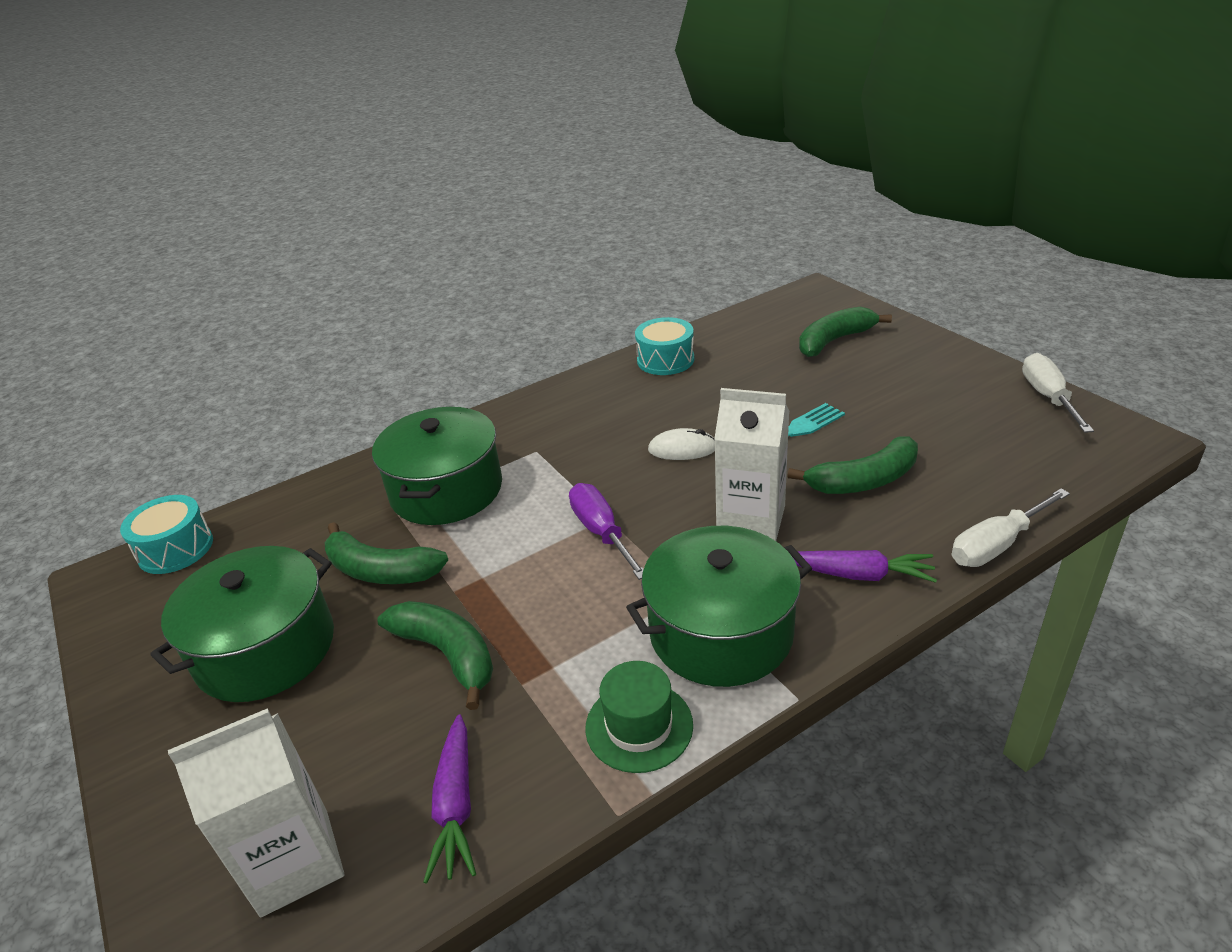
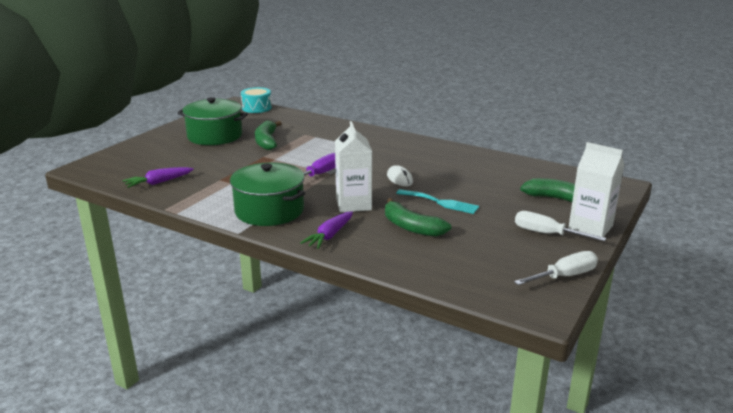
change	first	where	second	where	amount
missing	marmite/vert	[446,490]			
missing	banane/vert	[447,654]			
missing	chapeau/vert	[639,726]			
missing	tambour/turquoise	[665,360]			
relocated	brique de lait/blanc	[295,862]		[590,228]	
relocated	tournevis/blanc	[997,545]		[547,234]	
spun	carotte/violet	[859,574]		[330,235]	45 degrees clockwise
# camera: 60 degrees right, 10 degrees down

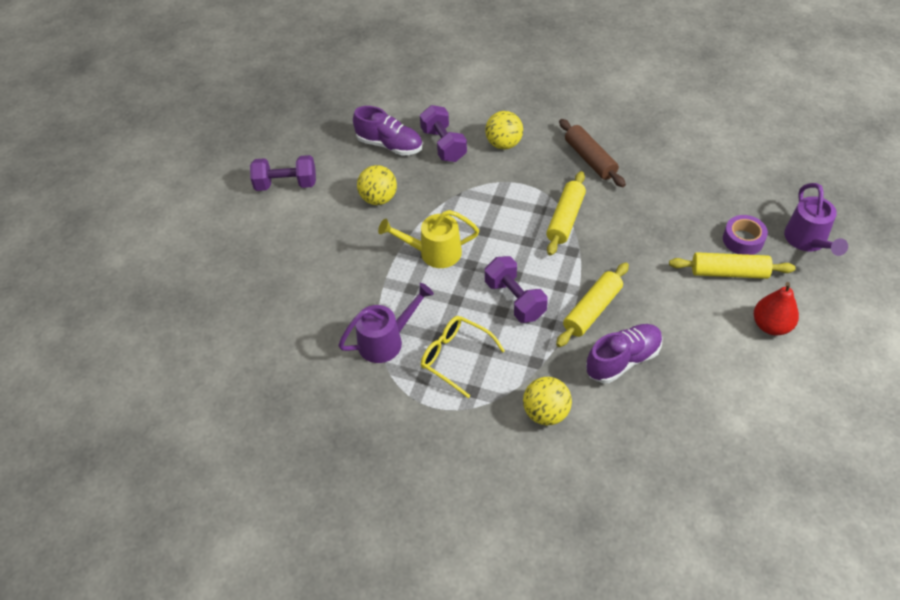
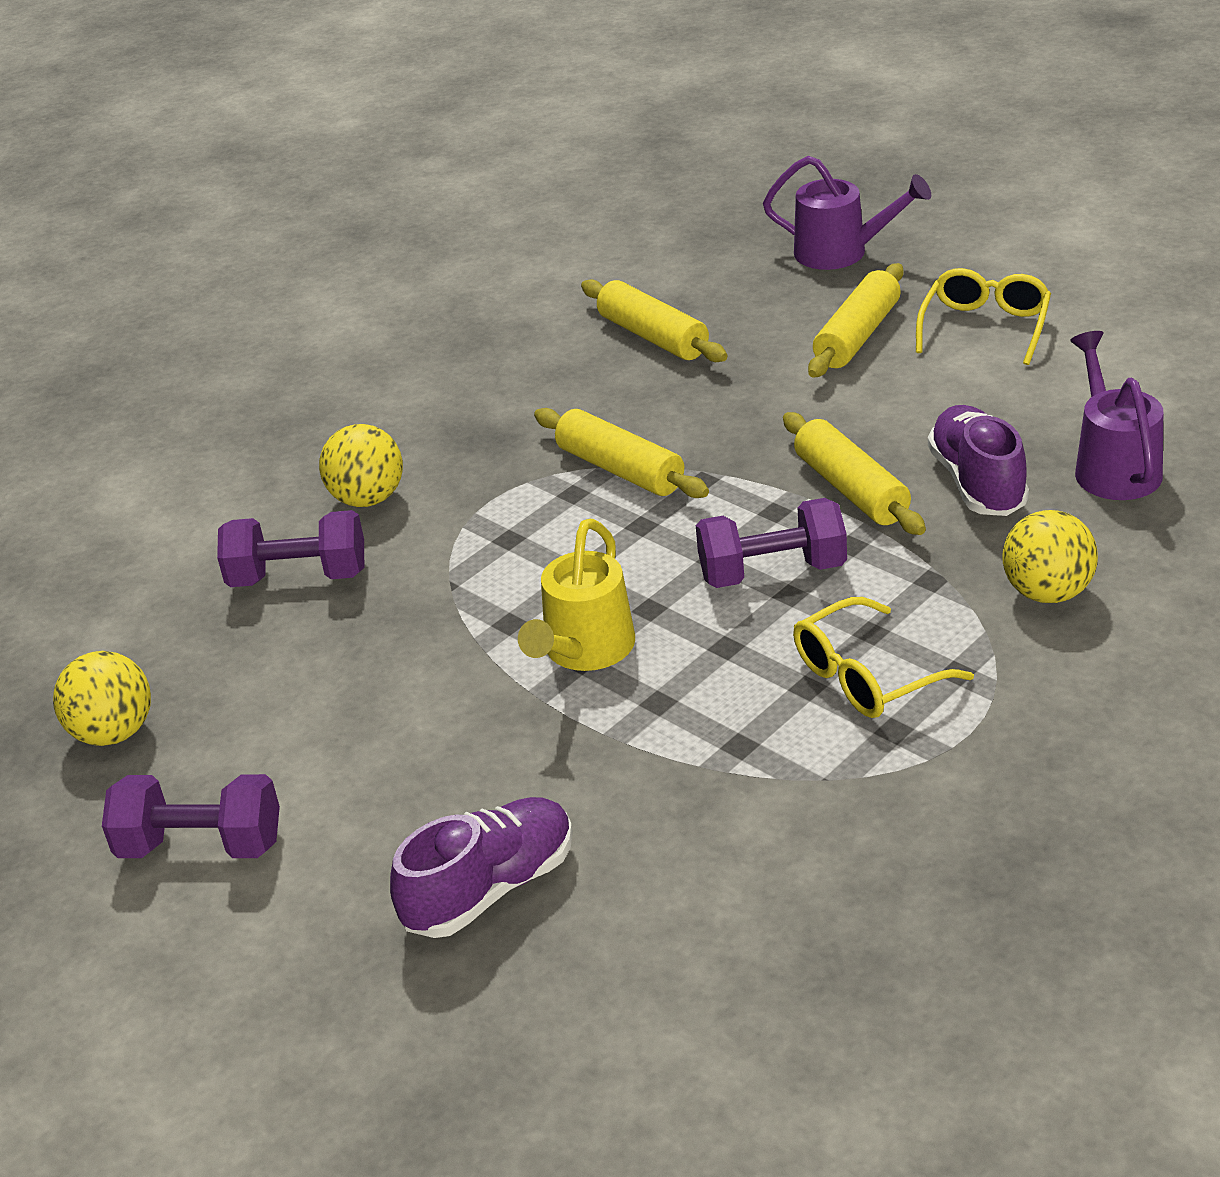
change	first	where	second	where	amount
missing	rouleau à pâtisserie/marron	[590,159]			
missing	ruban adhésif/violet	[743,240]			
appeared			rouleau à pâtisserie/jaune	[653,337]	
relocated	arrosoir/violet	[387,340]		[1113,466]	
relocated	chaussure/violet	[390,145]		[490,889]	
relocated	balle/jaune	[379,199]		[114,733]	
exchanged	poire/rouge	[771,325]	lunettes/jaune	[985,327]	
spun	haltère/violet	[286,184]		[201,846]	75 degrees clockwise
# camera: 65 degrees left, 15 degrees down

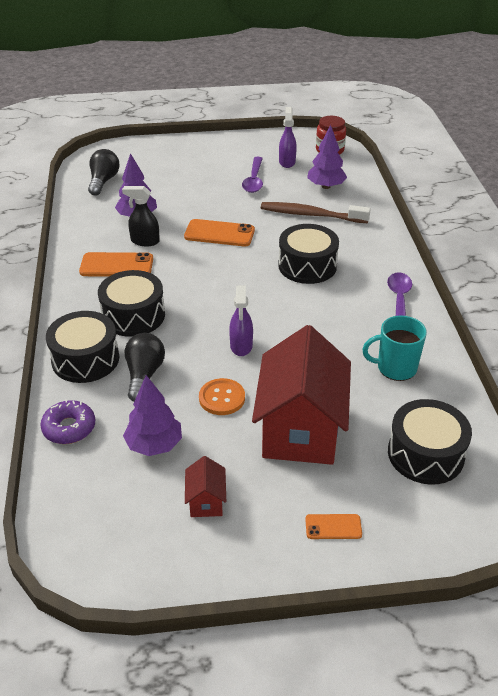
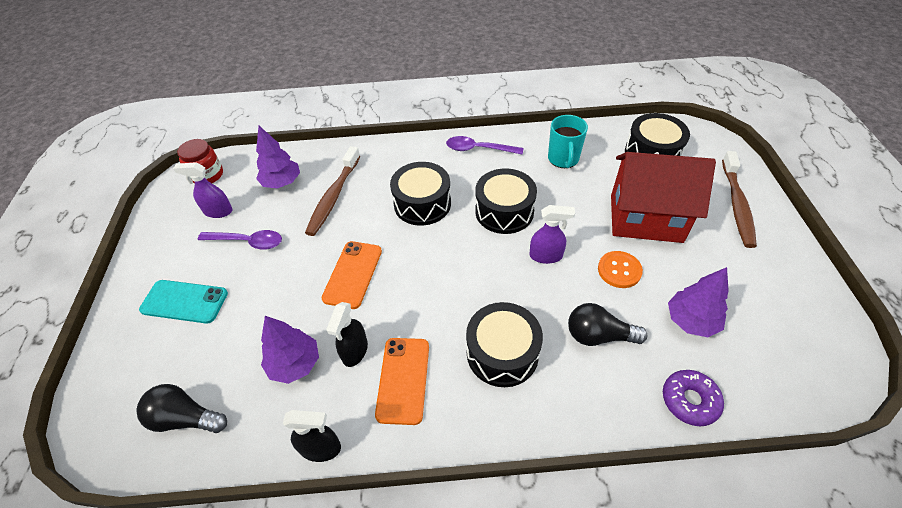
change	first	where	second	where	amount
missing	maison/rouge	[206,501]			
appeared			téléphone/turquoise	[184,301]	
appeared			vaporisateur/noir	[321,448]	
relocated	tambour/noir	[85,359]		[504,211]	
exchanged	téléphone/orange	[333,527]	brosse à dents/marron	[737,205]	
# camera: 85 degrees left, 10 degrees up

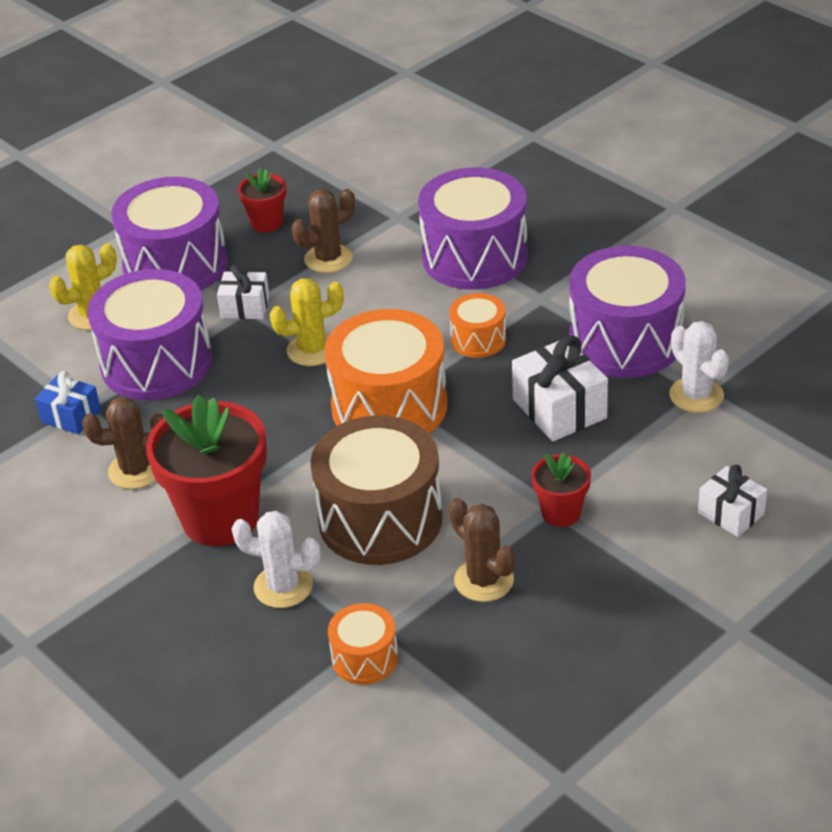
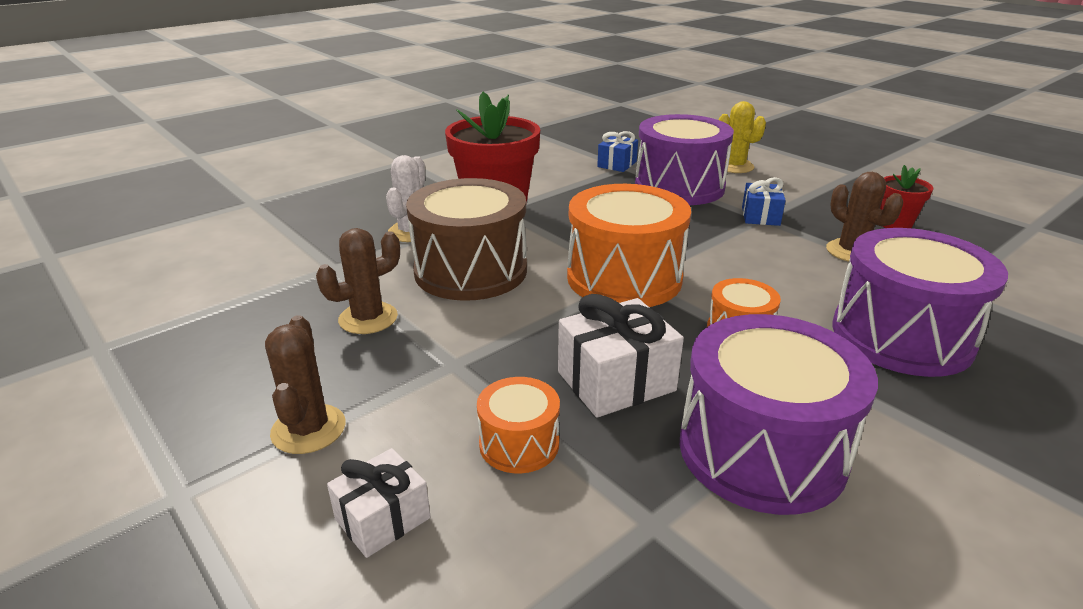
change	first	where	second	where	amount
missing	tambour/violet	[175,265]			
missing	cactus/jaune	[312,350]			
missing	pot de fleurs/rouge	[561,513]			
missing	cactus/blanc	[696,395]			
relocated	cactus/marron	[135,470]		[308,429]	
relocated	tambour/orange	[364,658]		[519,444]	
colour	cadeau/blanc	[245,307]	cadeau/bleu	[760,216]	
# camera: 90 degrees right, 10 degrees down

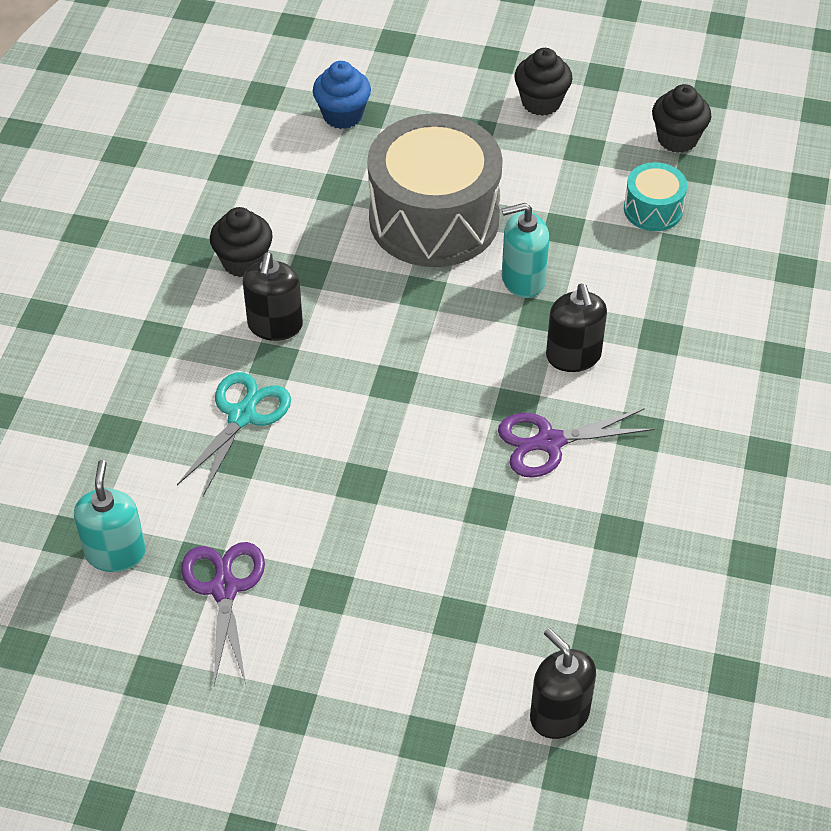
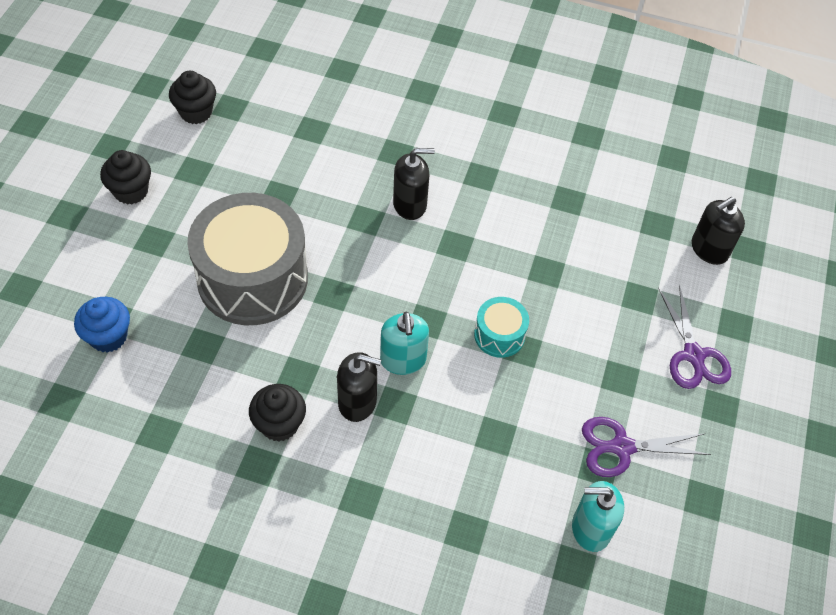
change	first	where	second	where	amount
missing	ciseaux/turquoise	[242,416]			
relocated	ciseaux/violet	[549,442]		[693,355]	
relocated	distributeur de savon/turquoise	[523,279]		[403,360]	
relocated	tambour/turquoise	[653,209]		[499,335]	
# camera: 90 degrees left, 5 degrees up

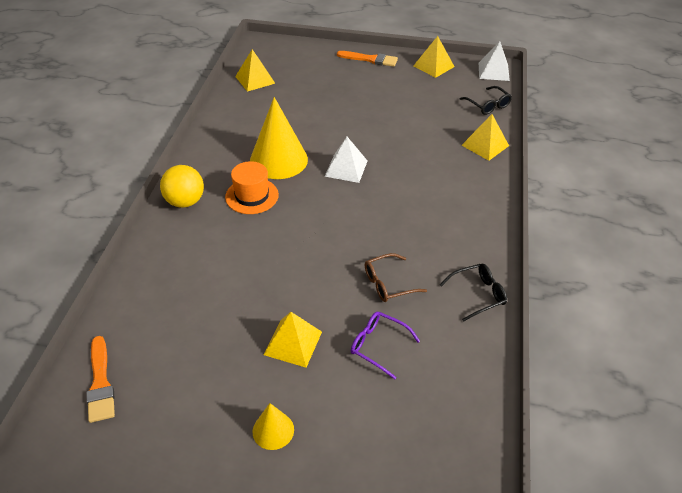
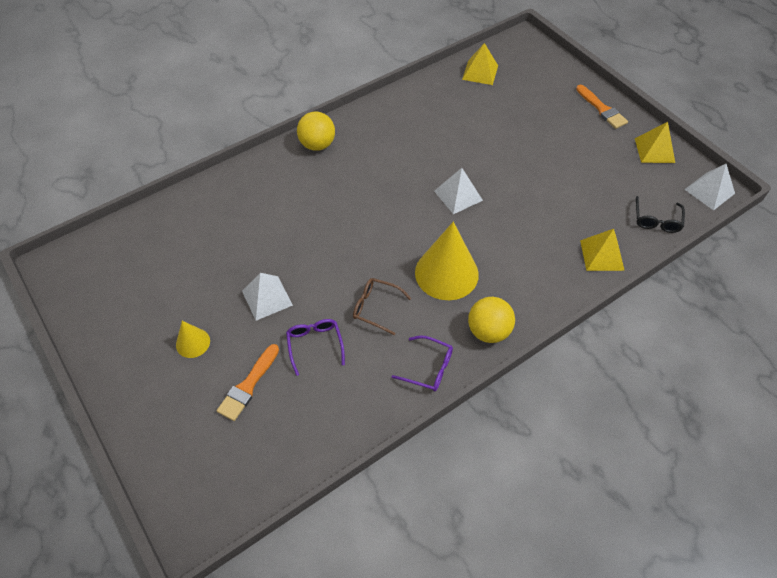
change	first	where	second	where	amount
missing	chapeau/orange	[252,196]			
appeared			balle/jaune	[488,331]	
relocated	pinceau/orange	[100,383]		[248,385]	
relocated	cône/jaune	[278,160]		[446,273]	
colour	pyramide/jaune	[293,343]	pyramide/blanc	[267,298]	
colour	lunettes/noir	[478,294]	lunettes/violet	[428,368]	
# camera: 45 degrees right, 10 degrees up

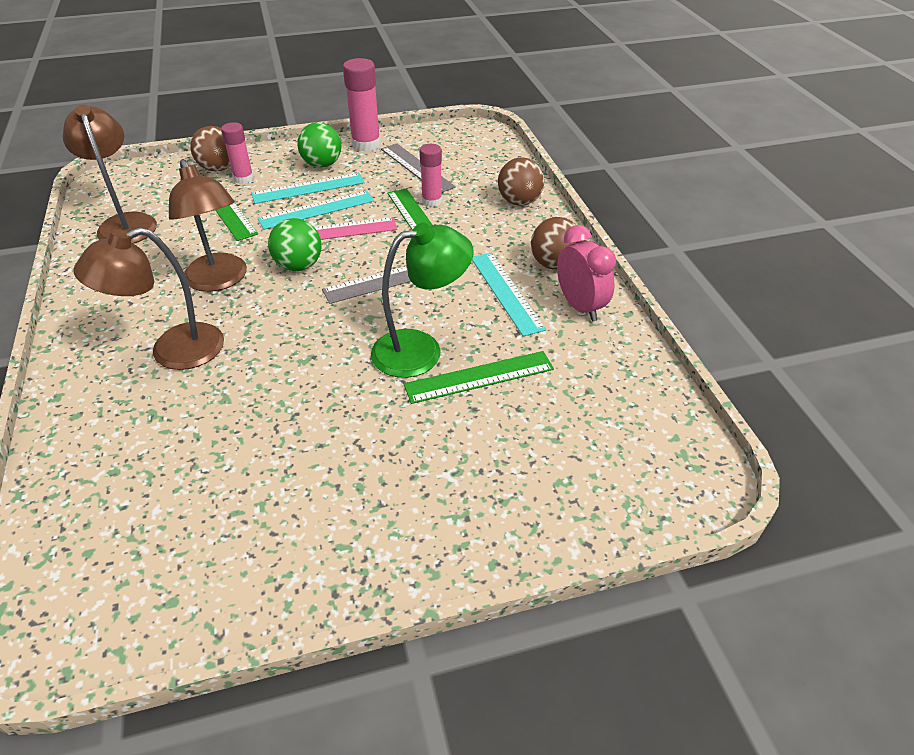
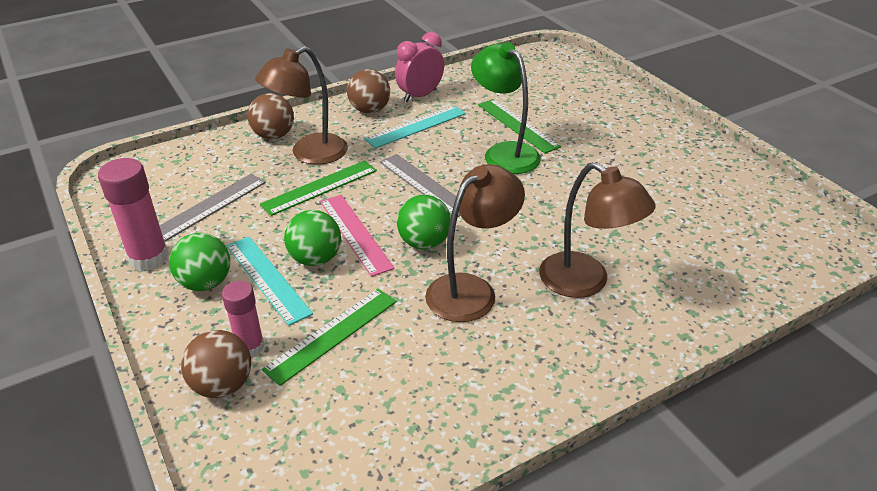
change	first	where	second	where	amount
missing	bâton de colle/rose	[432,201]			
relocated	lampe/marron	[126,223]		[309,154]	
exchanged	règle/turquoise	[316,210]	balle/vert	[315,259]	
# camera: 105 degrees left, 5 degrees down

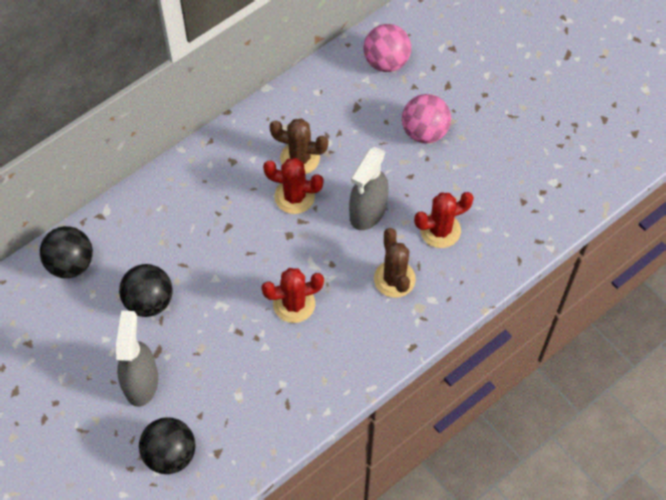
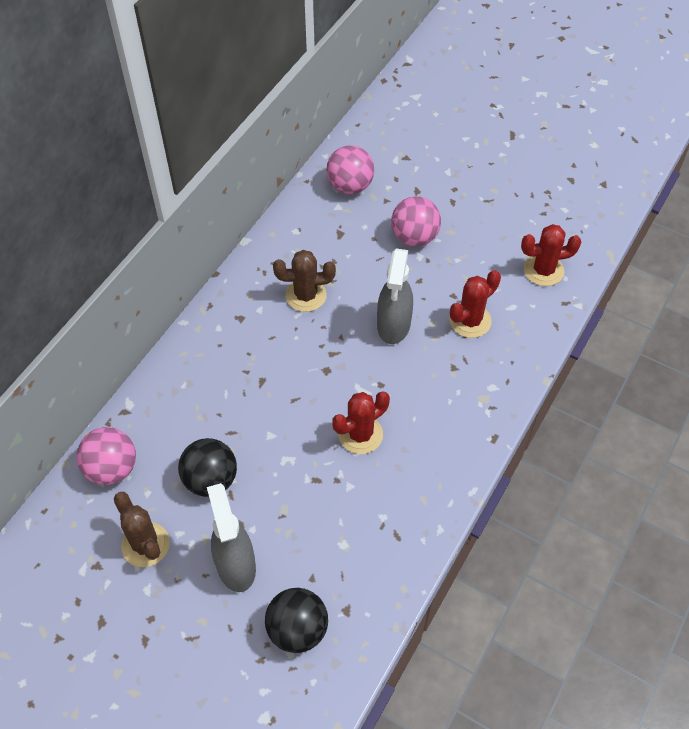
change	first	where	second	where	amount
relocated	cactus/rouge	[294,196]		[543,270]	
relocated	cactus/marron	[394,279]		[145,545]	
colour	balle/noir	[71,263]	balle/rose	[112,468]	
# camera: 20 degrees left, 5 degrees down

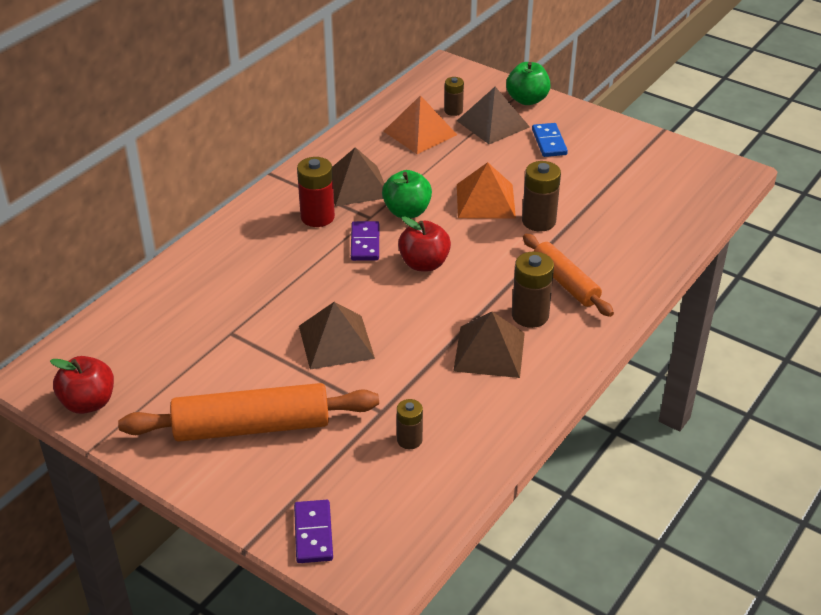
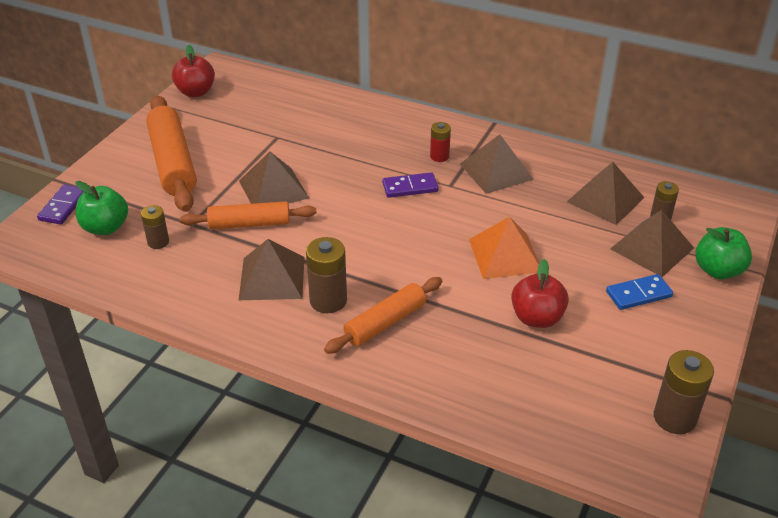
change	first	where	second	where	amount
appeared			rouleau à pâtisserie/orange	[249,224]	
relocated	pomme/vert	[407,211]		[105,227]	
relocated	pomme/rouge	[424,264]		[537,318]	
relocated	pile/marron	[538,221]		[674,418]	
colour	pyramide/orange	[420,133]	pyramide/marron	[605,199]	
spun	domino/violet	[313,533]		[63,206]	60 degrees counterclockwise
size	pile/rouge	[317,217]		[439,156]	x0.61
# camera: 80 degrees right, 0 degrees up

